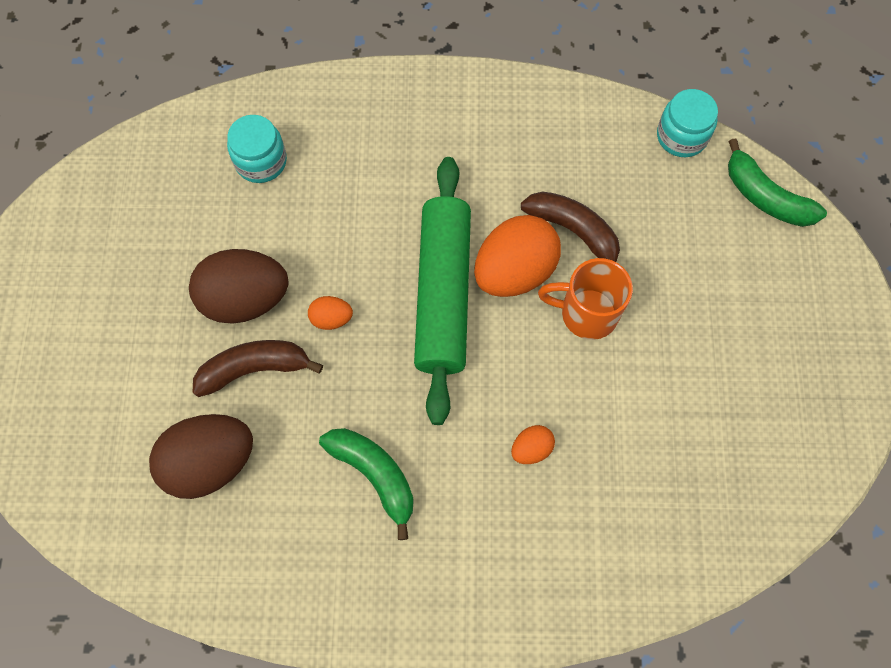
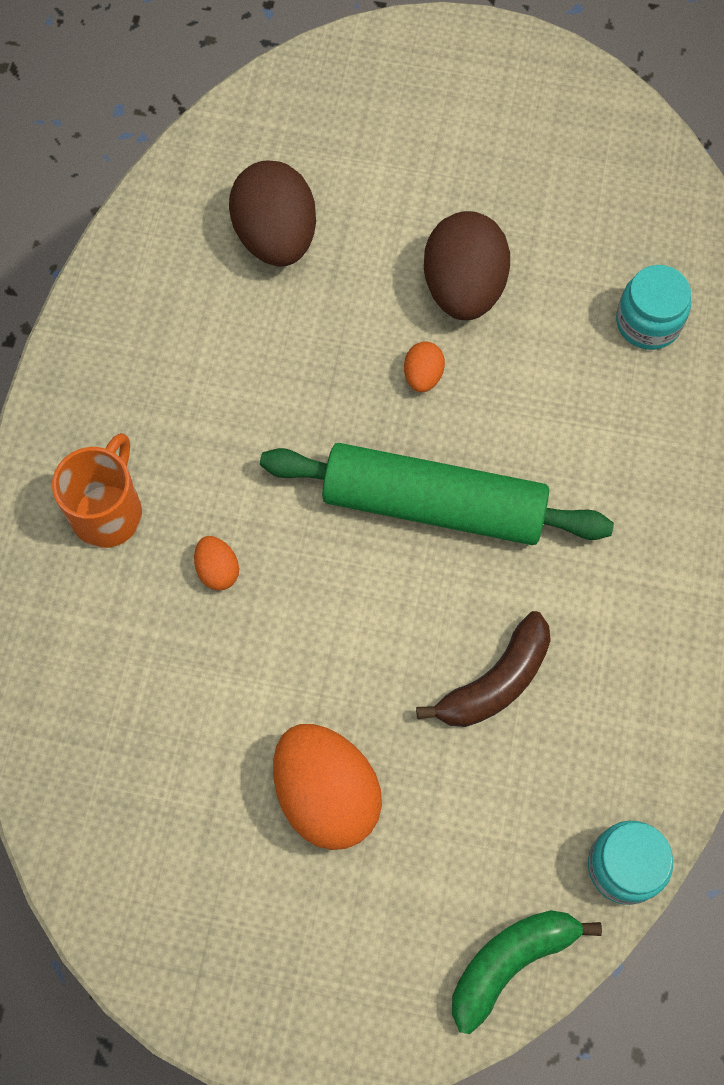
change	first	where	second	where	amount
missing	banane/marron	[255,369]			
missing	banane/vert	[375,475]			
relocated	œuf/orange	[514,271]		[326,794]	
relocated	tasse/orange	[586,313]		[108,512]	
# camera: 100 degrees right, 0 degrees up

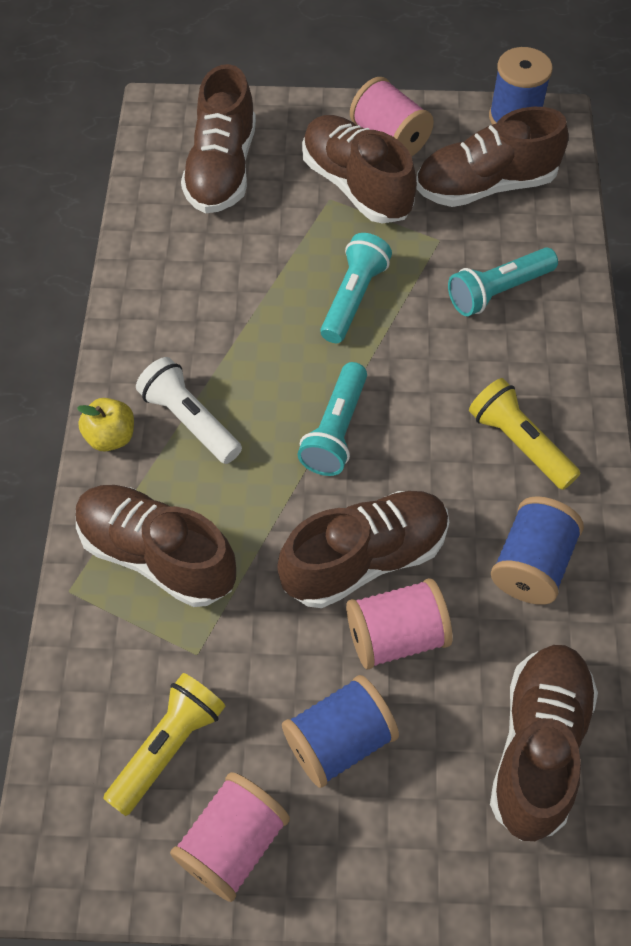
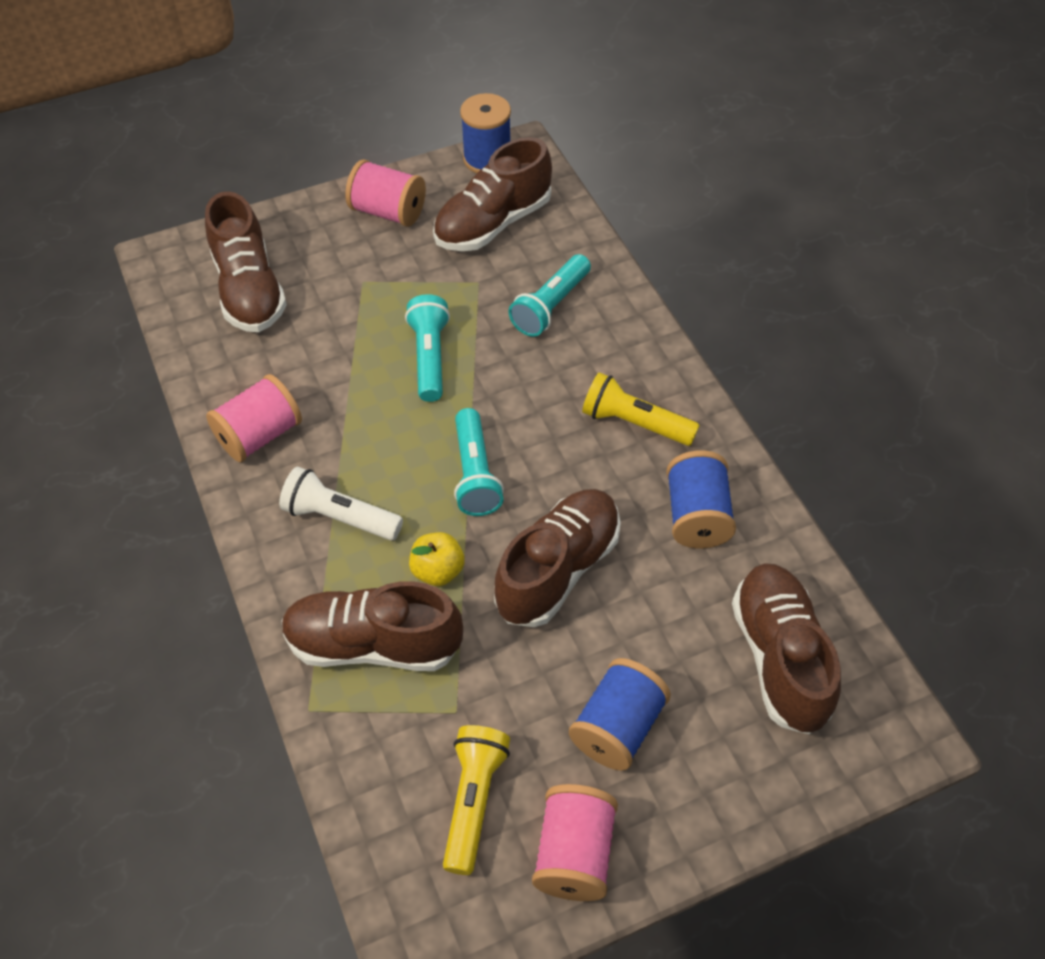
change	first	where	second	where	amount
missing	chaussure/marron	[356,186]			
relocated	pomme/jaune	[111,437]		[438,571]	
relocated	bobine/rose	[396,636]		[259,435]	
# camera: 25 degrees left, 5 degrees down

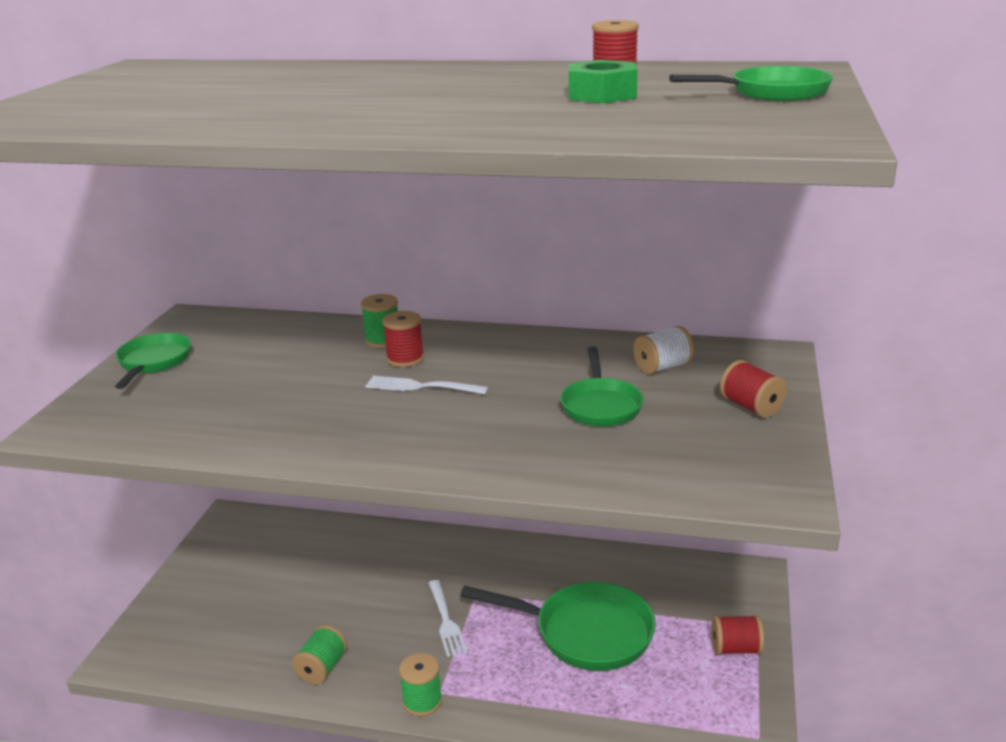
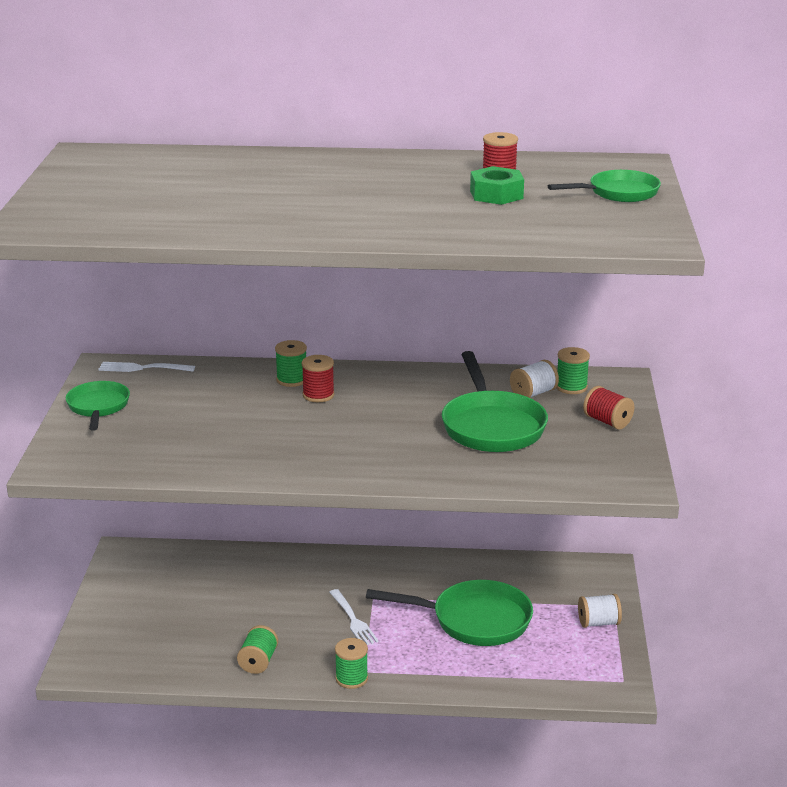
change	first	where	second	where	amount
appeared			bobine/vert	[571,387]	
relocated	fourchette/blanc	[422,387]		[143,368]	
colour	bobine/rouge	[736,649]	bobine/blanc	[598,623]	
size	poêle/vert	[600,406]		[491,426]	x1.62
# camera: 10 degrees left, 0 degrees up

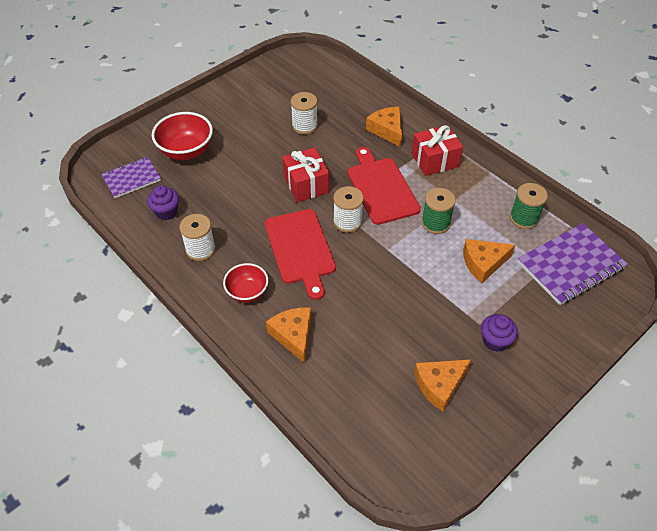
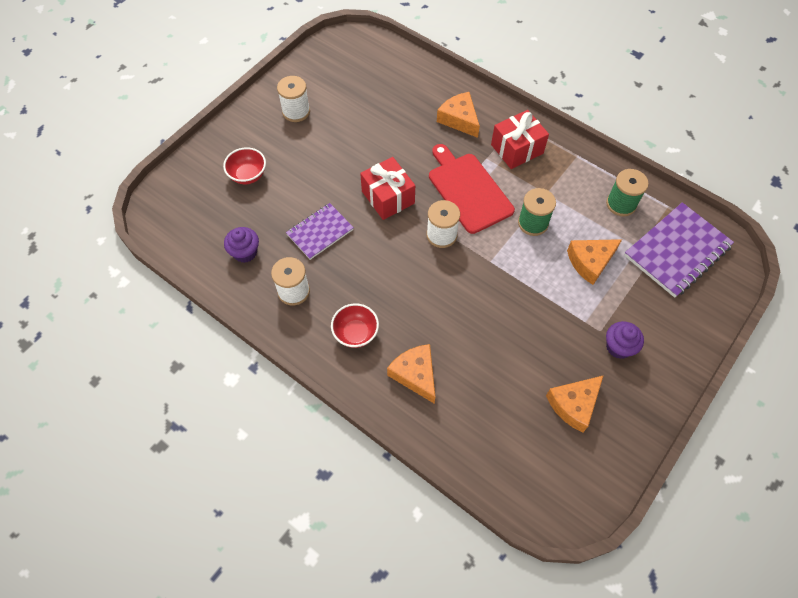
change	first	where	second	where	amount
missing	planche à découper/rouge	[300,249]			
relocated	carnet/violet	[132,179]		[320,232]	
relocated	bobine/blanc	[304,126]		[296,111]	
size	bol/rouge	[186,151]		[248,175]	x0.64
# camera: 10 degrees left, 10 degrees up

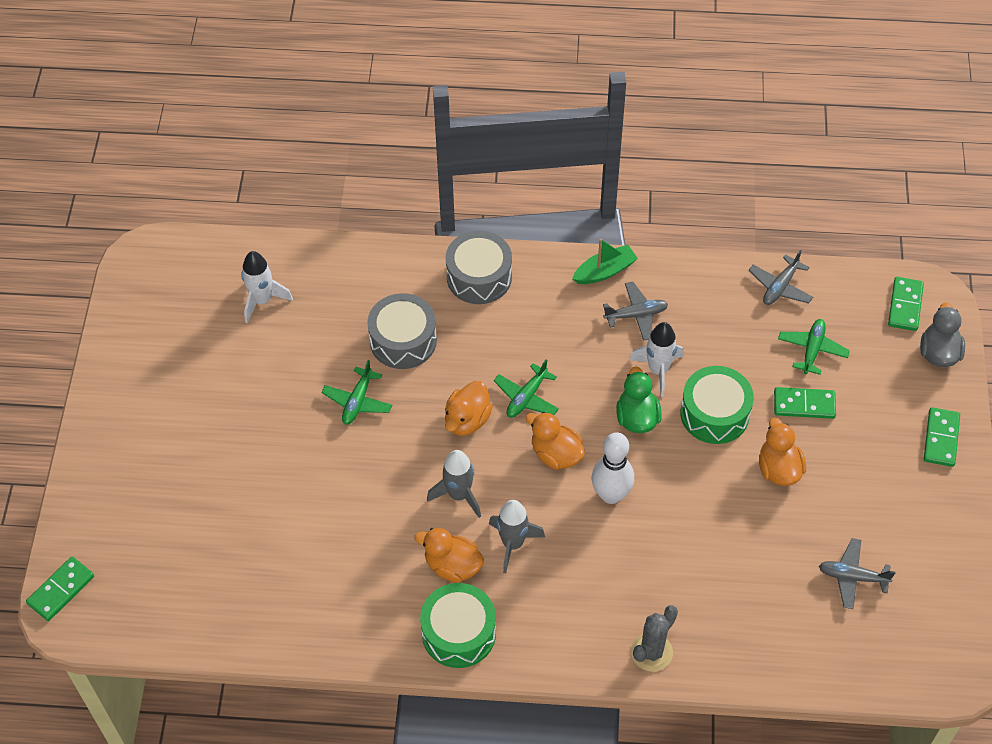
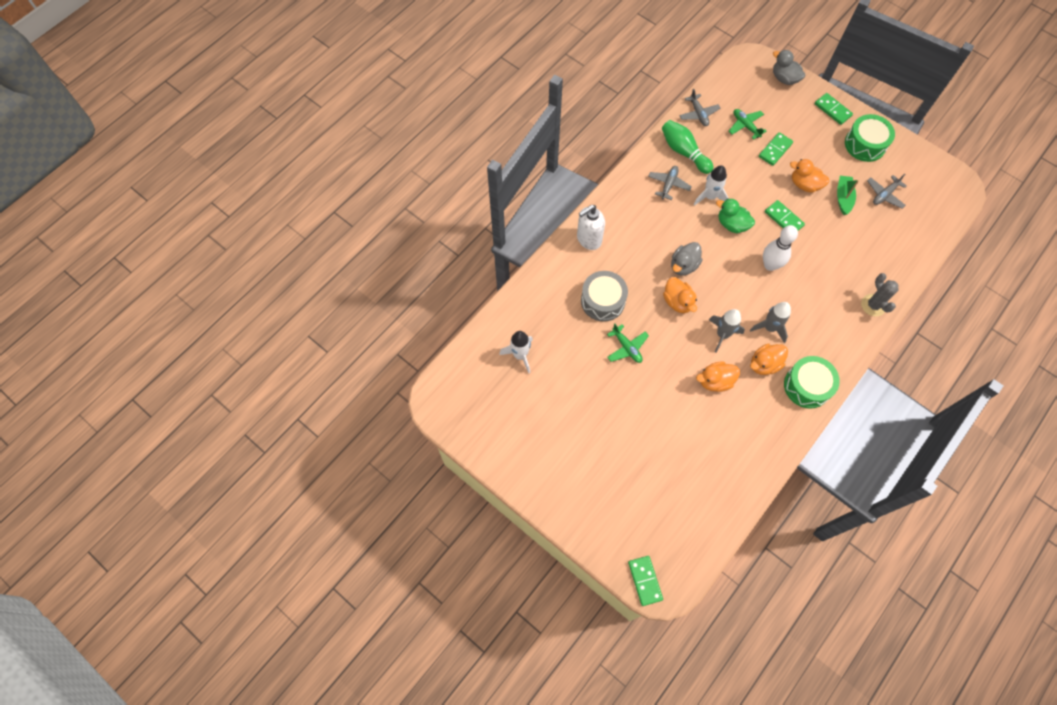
change	first	where	second	where	amount
appeared			quille/vert	[684,152]	
relocated	canard/orange	[556,454]		[715,381]	
relocated	bateau/vert	[604,271]		[843,198]	
relocated	tambour/vert	[714,414]		[865,144]	
relocated	domino/vert	[905,305]		[783,219]	
exchanged	tambour/gris	[479,277]	distributeur de savon/blanc	[588,239]	
exchanged	avion/vert	[526,397]	canard/gris	[683,265]	
# camera: 55 degrees left, 10 degrees up

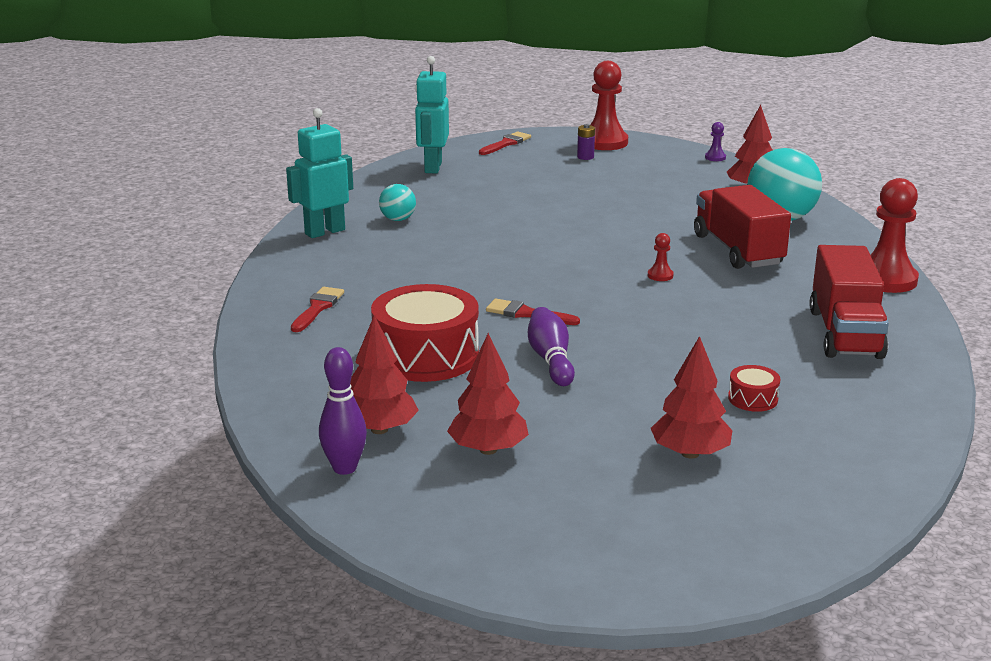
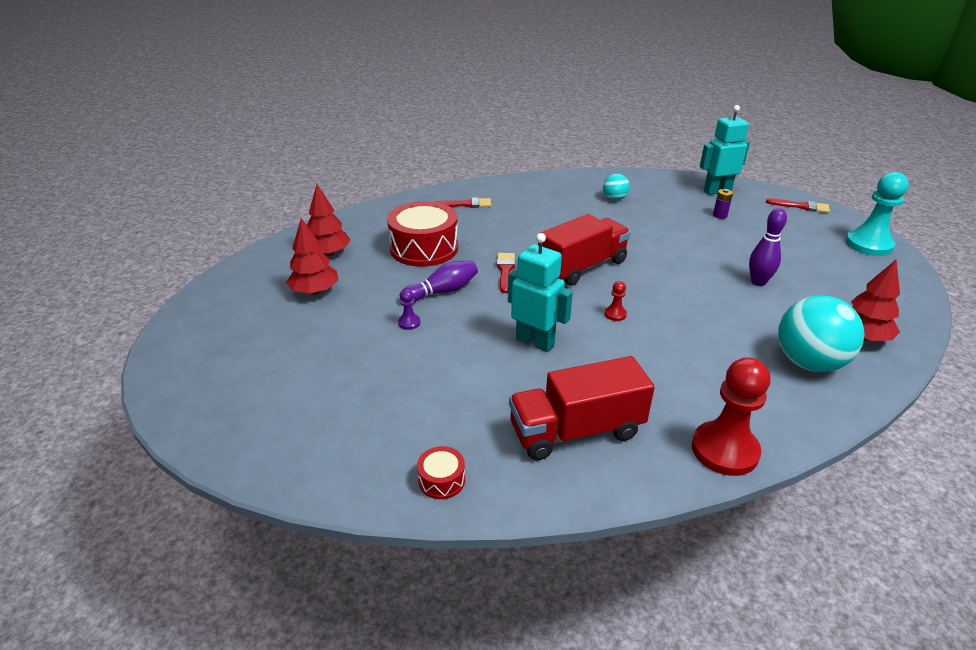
change	first	where	second	where	amount
missing	arbre/rouge	[690,453]			
relocated	robot/turquoise	[324,232]		[535,342]	
relocated	quille/violet	[344,468]		[758,282]	
relocated	pile/violet	[585,157]		[720,215]	
relocated	camion/rouge	[738,250]		[582,267]	
relocated	pion/violet	[715,157]		[409,323]	
relocated	tambour/rouge	[753,399]		[441,480]	
colour	pion/rouge	[604,142]	pion/turquoise	[868,245]	
# camera: 70 degrees right, 10 degrees up

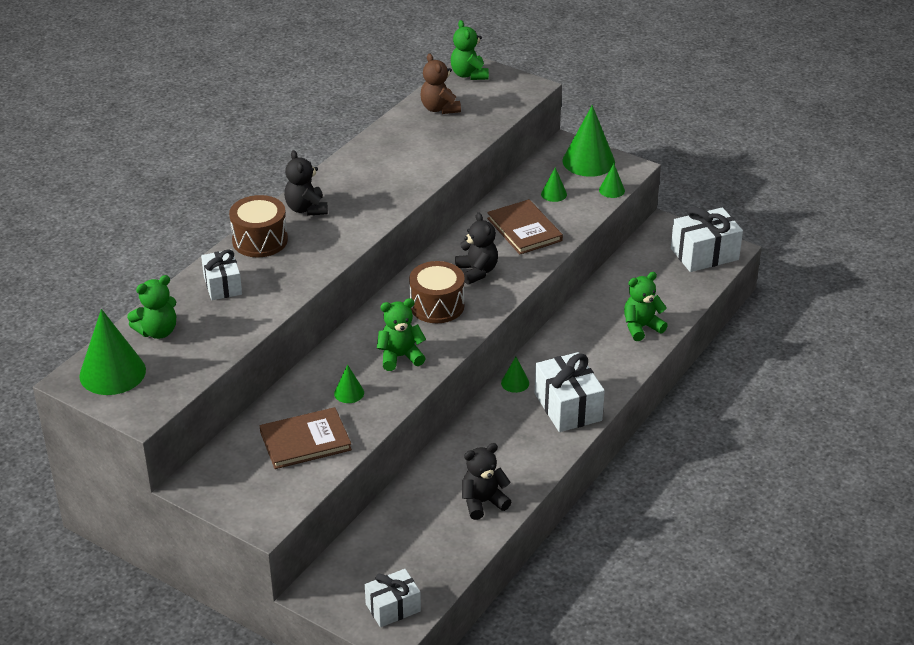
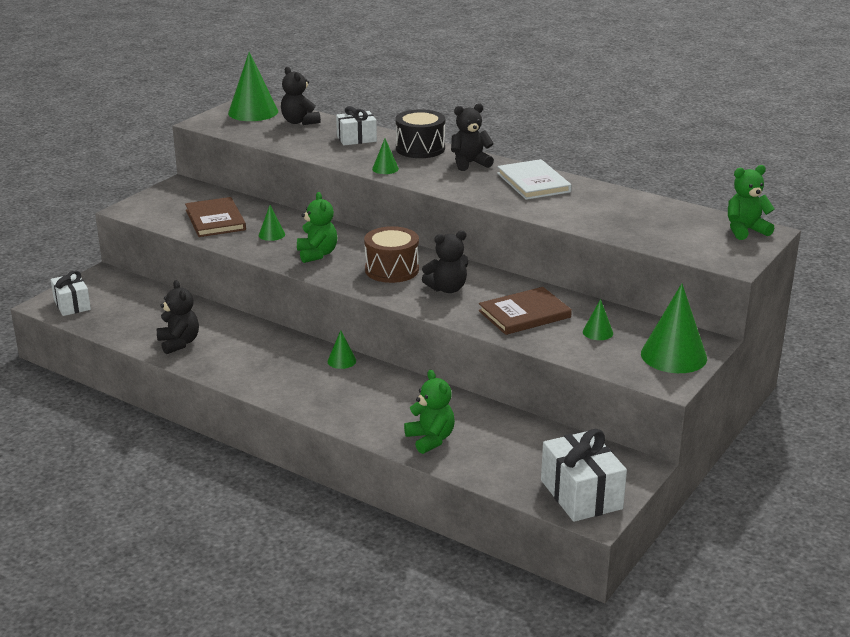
change	first	where	second	where	amount
missing	ours en peluche/marron	[439,108]			
missing	cadeau/blanc	[568,407]			
appeared			livre/blanc	[533,183]	
relocated	cône/vert	[611,190]		[385,168]	
colour	ours en peluche/vert	[157,331]	ours en peluche/noir	[299,122]	
colour	tambour/marron	[260,240]	tambour/noir	[420,148]	
# camera: 90 degrees right, 10 degrees down

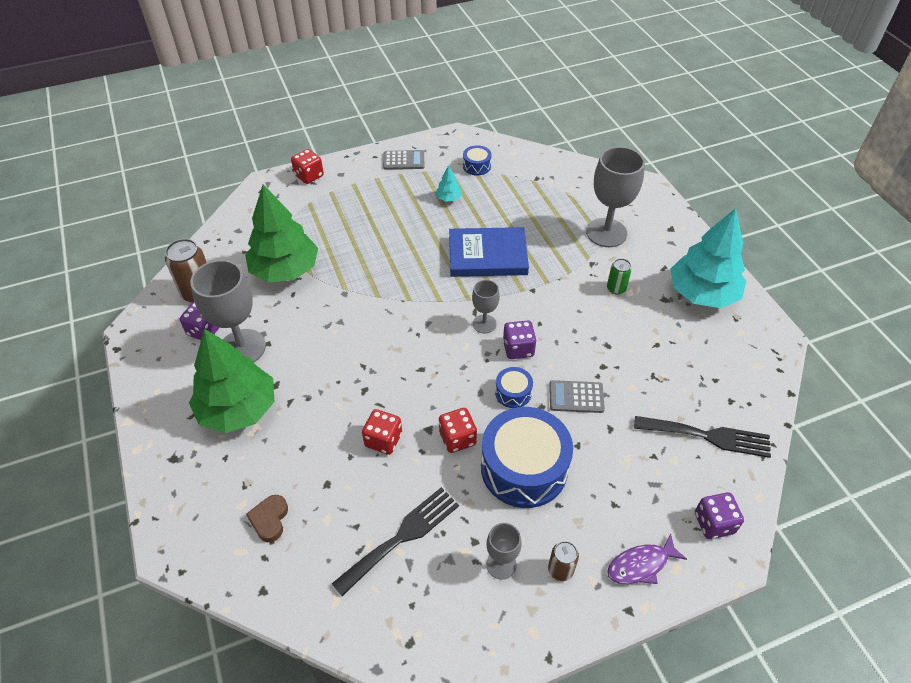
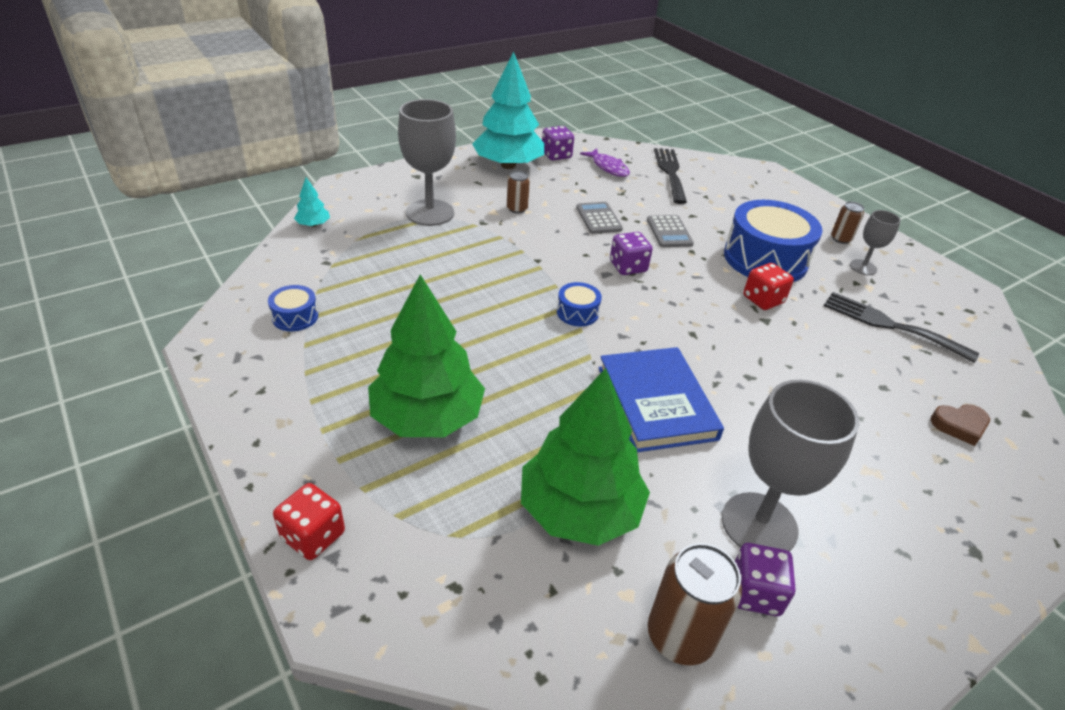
change	first	where	second	where	amount
missing	dé/rouge	[383,440]			
missing	verre à pied/gris	[484,324]			
relocated	arbre/vert	[238,409]		[427,417]	
relocated	calculatrice/gris	[404,160]		[598,218]	
relocated	arbre/turquoise	[448,198]		[313,225]	
relocated	livre/bleu	[487,255]		[656,403]	
relocated	tambour/bleu	[513,392]		[577,312]	
relocated	poisson/violet	[641,565]		[608,167]	
relocated	dé/violet	[713,523]		[556,155]	
colour	canette/vert	[616,288]	canette/marron	[517,209]	
# camera: 105 degrees left, 10 degrees down

